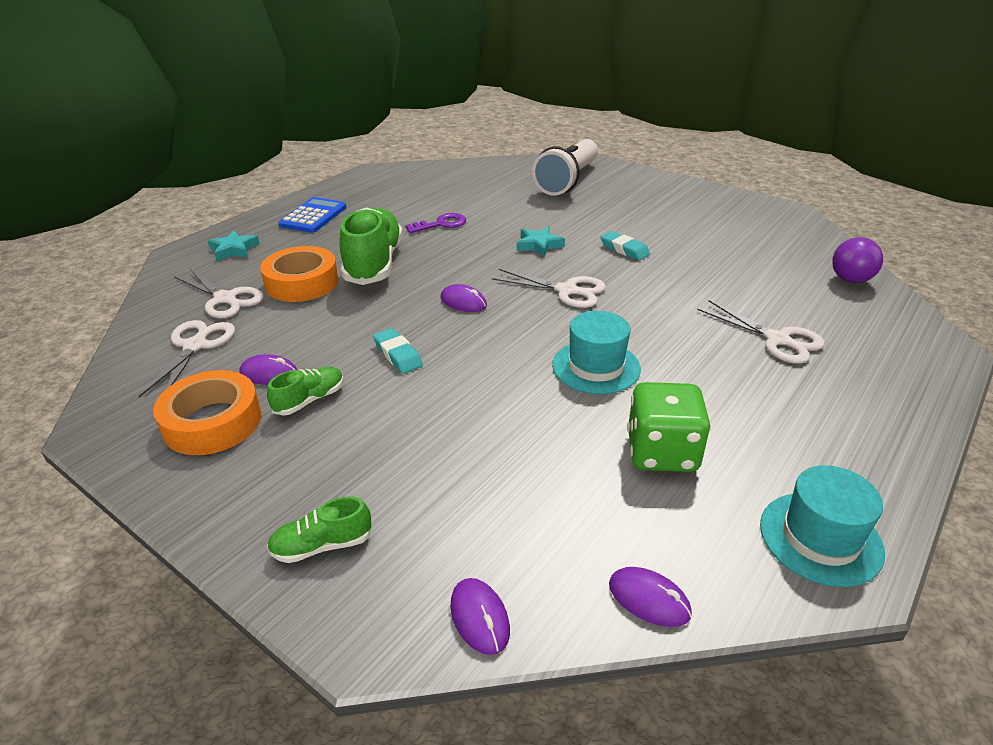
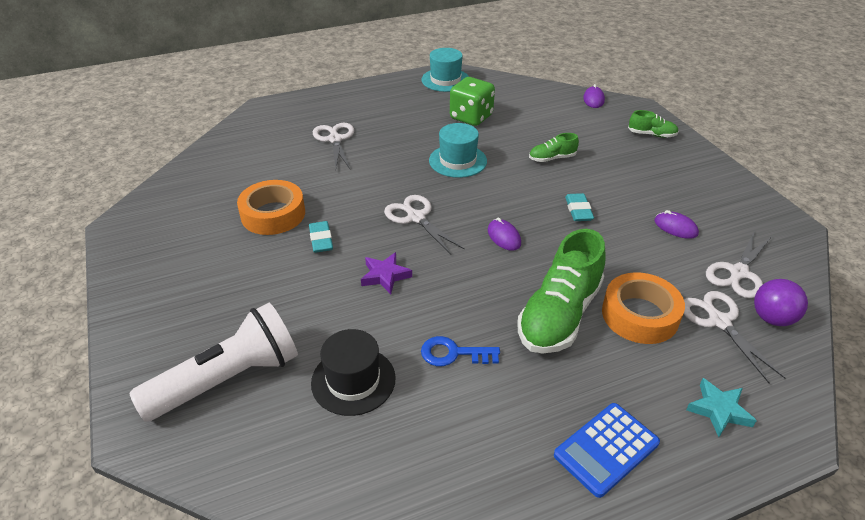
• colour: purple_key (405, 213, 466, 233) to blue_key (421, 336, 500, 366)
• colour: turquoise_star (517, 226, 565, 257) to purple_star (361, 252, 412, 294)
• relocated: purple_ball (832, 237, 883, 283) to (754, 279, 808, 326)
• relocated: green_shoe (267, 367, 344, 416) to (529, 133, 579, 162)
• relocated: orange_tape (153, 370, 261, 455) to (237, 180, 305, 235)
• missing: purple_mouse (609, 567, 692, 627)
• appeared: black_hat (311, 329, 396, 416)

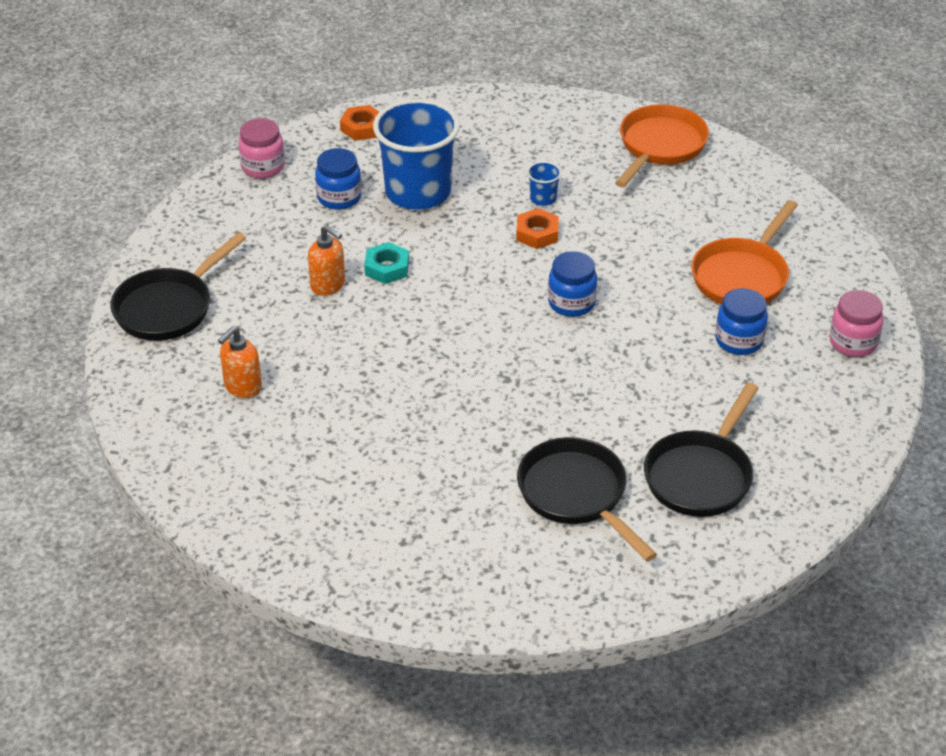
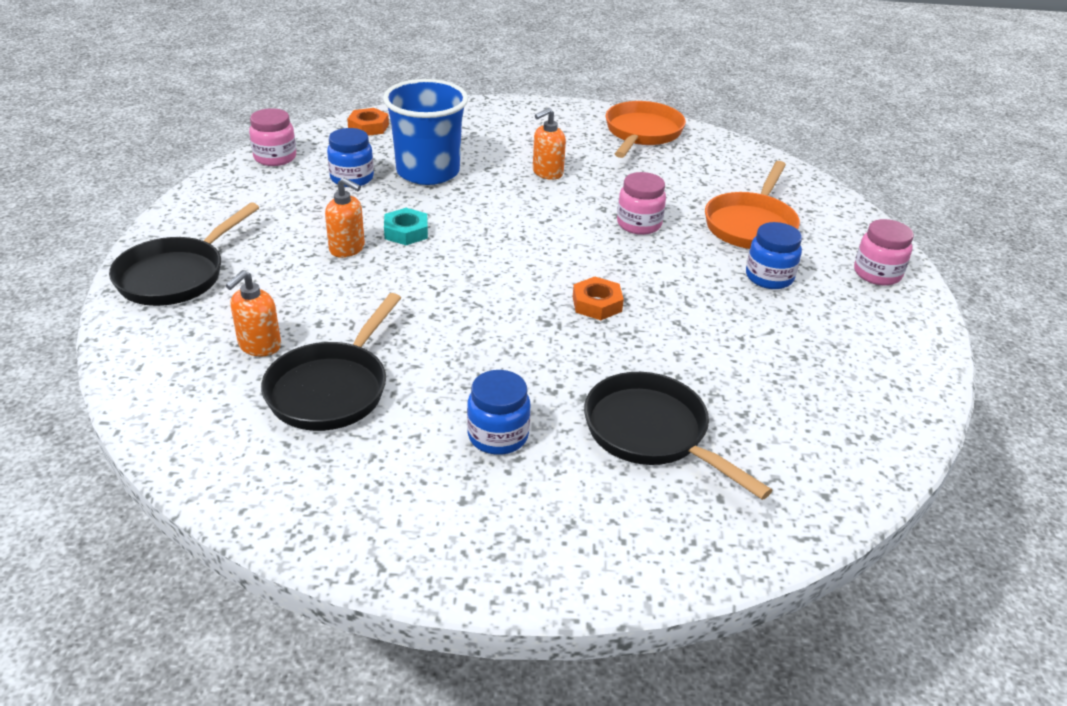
• exchanged: blue_cup (527, 161, 561, 206) to orange_soap_dispenser (533, 108, 566, 180)
• relocated: orange_nut (516, 208, 559, 249) to (573, 277, 624, 320)
• relocated: blue_jar (548, 251, 597, 317) to (467, 370, 531, 455)
• relocated: black_pan (644, 382, 759, 517) to (261, 293, 401, 431)
• appeared: pink_jar (617, 172, 666, 235)

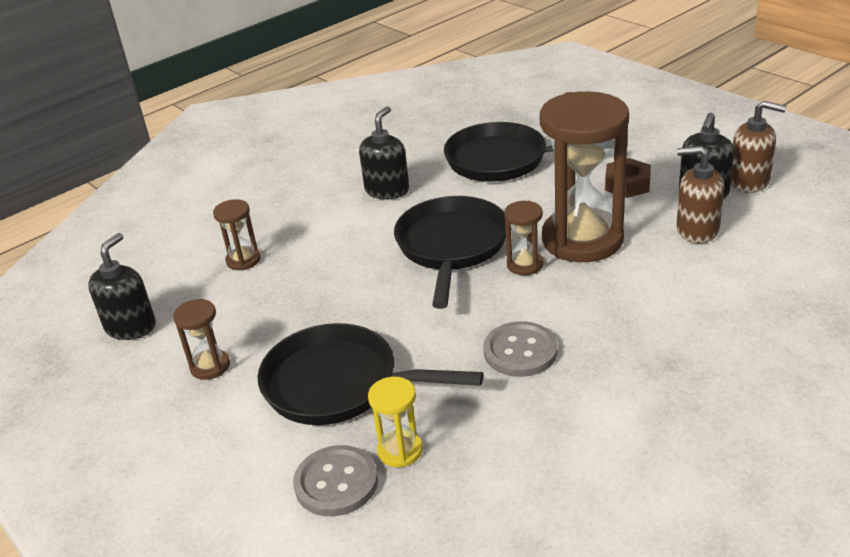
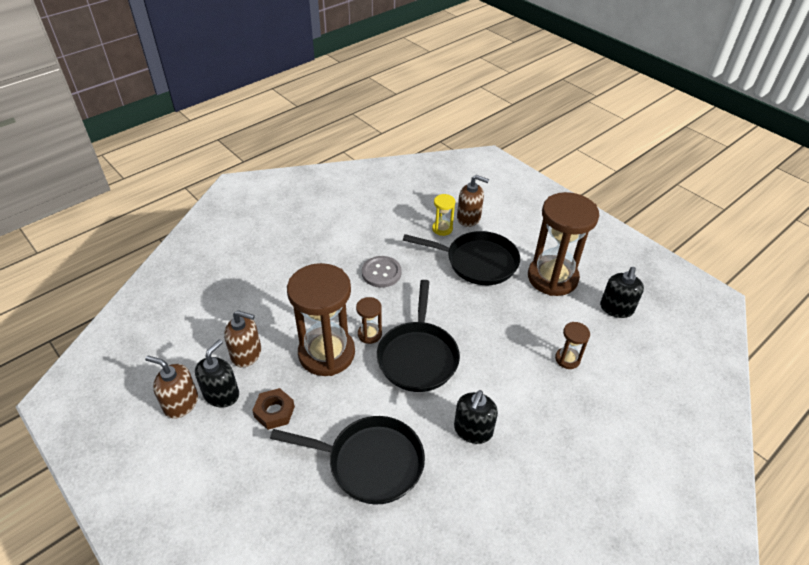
• size: brown_hourglass (173, 299, 230, 380) = (528, 192, 600, 296) x2.27
• exchanged: grey_button (293, 445, 378, 516) to brown_soap_dispenser (457, 175, 489, 227)

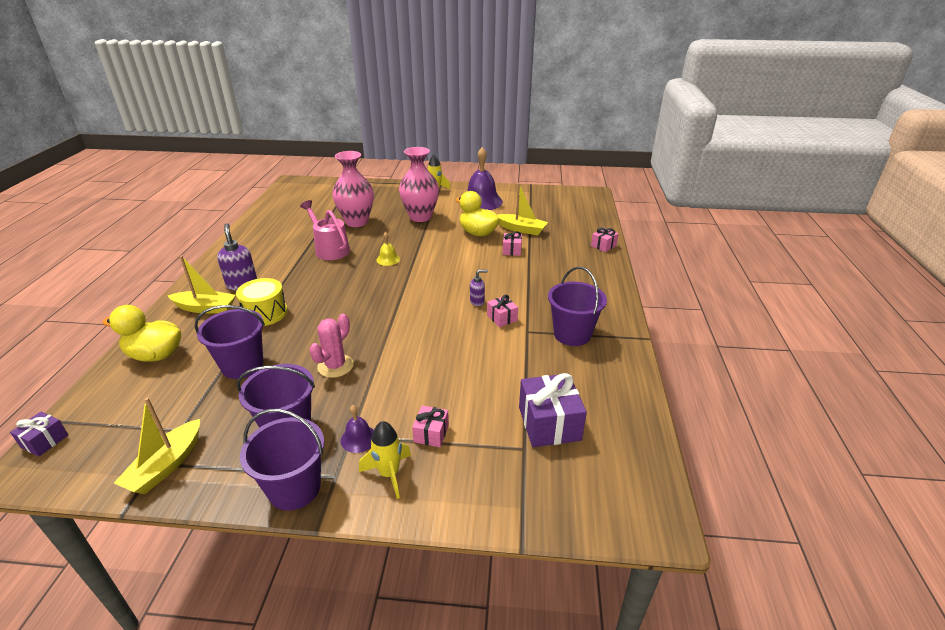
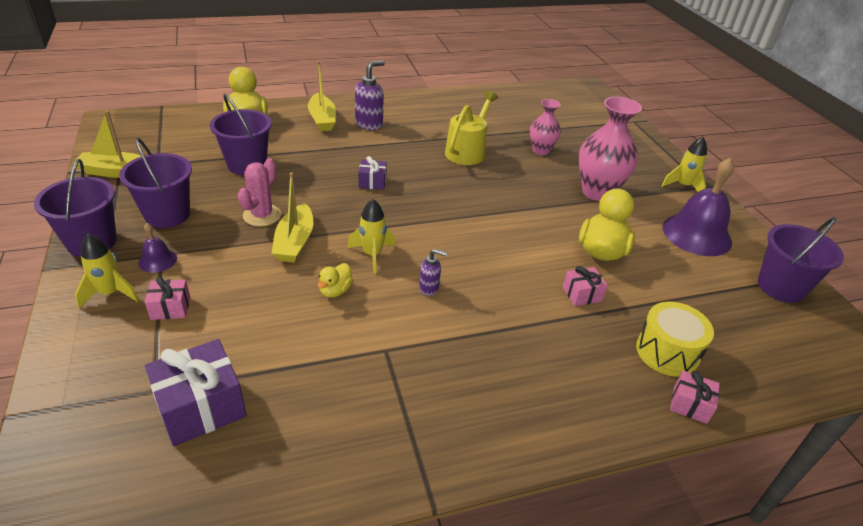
• size: pink_vase (332, 151, 374, 227) = (530, 99, 561, 155) x0.59
• relocated: yellow_boat (497, 183, 548, 235) to (271, 172, 313, 263)
• colour: pink_watering_can (300, 200, 350, 260) to yellow_watering_can (445, 90, 498, 165)
• missing: yellow_bell (376, 232, 400, 266)
• relocated: purple_bucket (548, 267, 607, 346) to (758, 217, 844, 303)
• spun: purple_soap_dispenser (470, 270, 488, 306) = (419, 249, 447, 296) 45 degrees counterclockwise
• relocated: yellow_drum (236, 278, 288, 326) to (636, 302, 714, 377)
• missing: pink_gift (487, 295, 518, 327)
• spun: pink_cactus (310, 314, 354, 378) = (238, 158, 281, 227) 75 degrees counterclockwise
• relocated: purple_gift (10, 412, 68, 456) to (358, 156, 387, 190)
• appeared: yellow_rocket (347, 199, 396, 274)
• appeared: yellow_duck (317, 263, 353, 298)

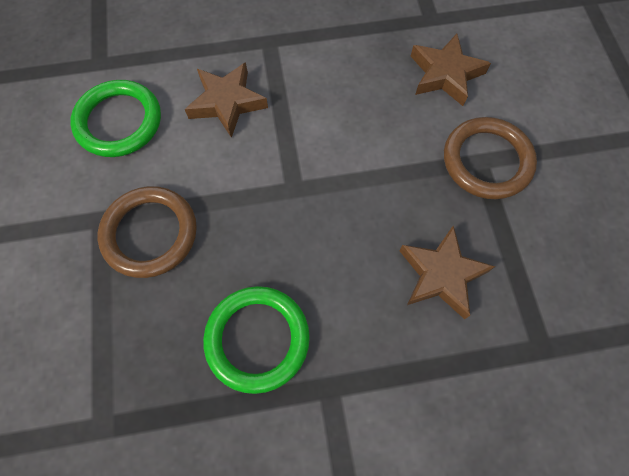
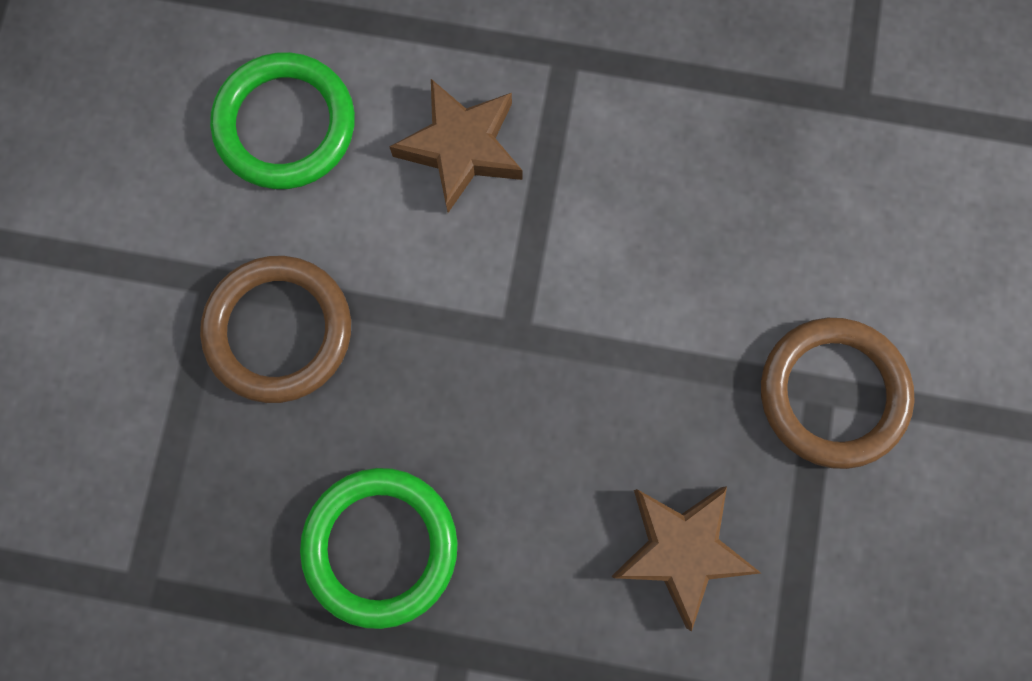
• missing: brown_star (411, 34, 491, 106)

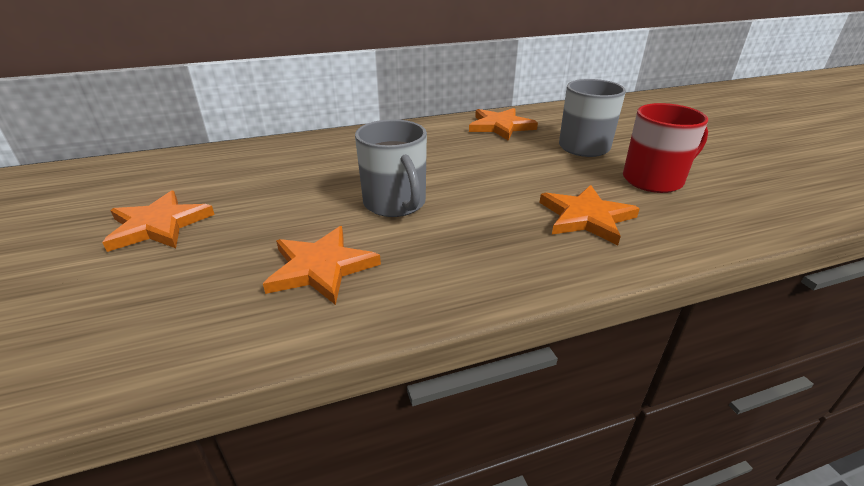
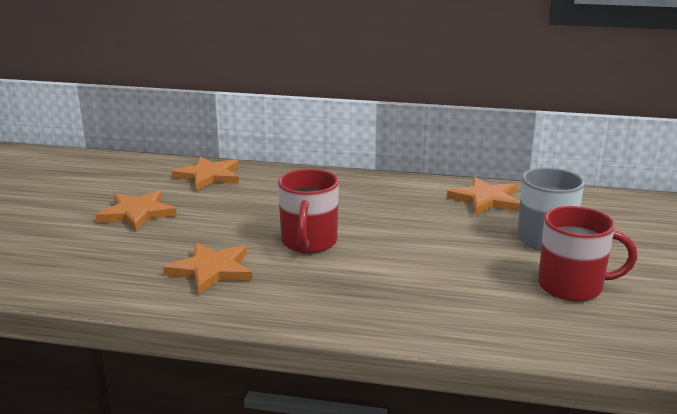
• colour: grey_mug (355, 119, 427, 217) to red_mug (278, 169, 339, 253)
• relocated: orange_star (539, 185, 640, 245) to (172, 157, 239, 191)

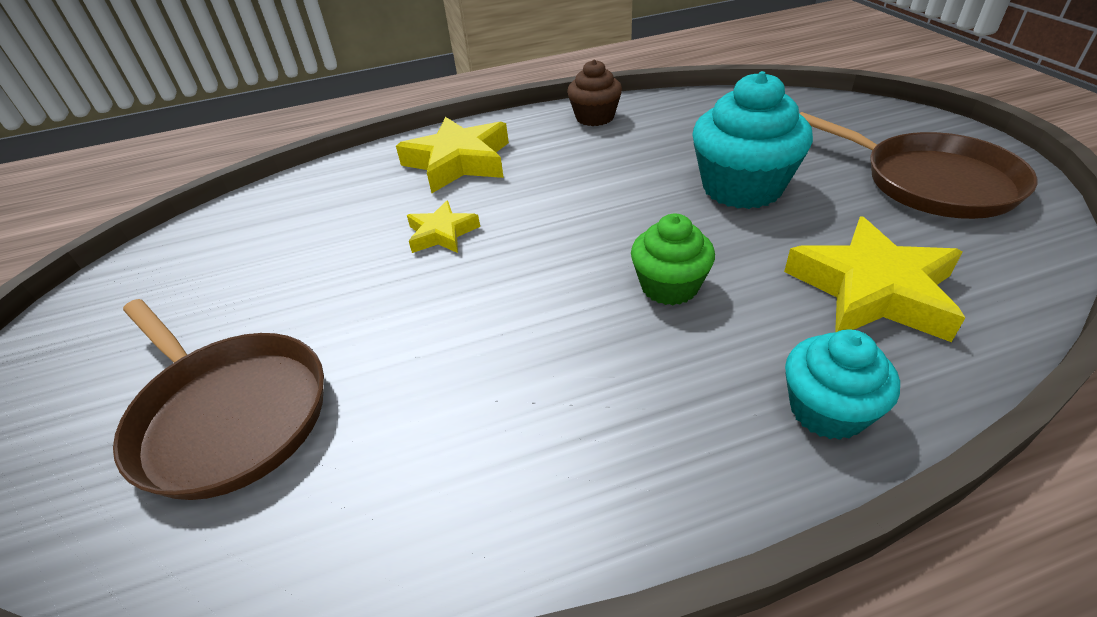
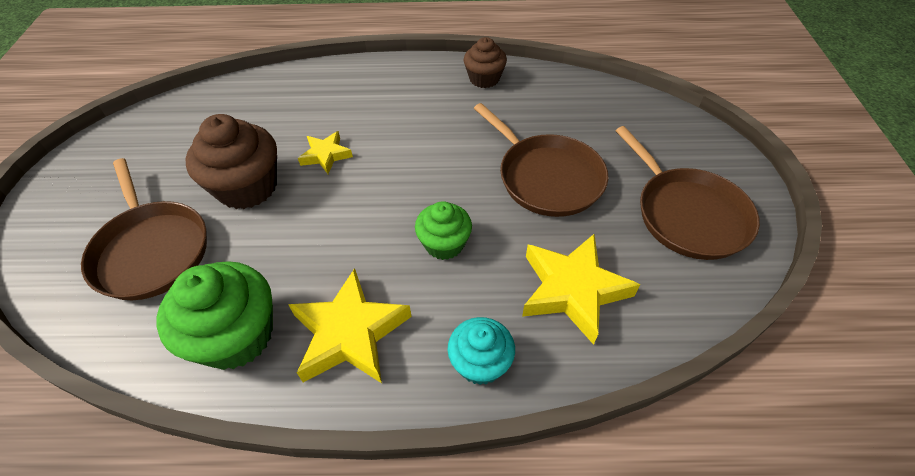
• exchanged: turquoise_cupcake (692, 71, 813, 209) to brown_pan (474, 103, 609, 217)
• relocated: yellow_star (396, 117, 509, 193) to (288, 268, 412, 383)
• appeared: brown_cupcake (186, 114, 277, 209)
• appeared: green_cupcake (156, 261, 273, 370)

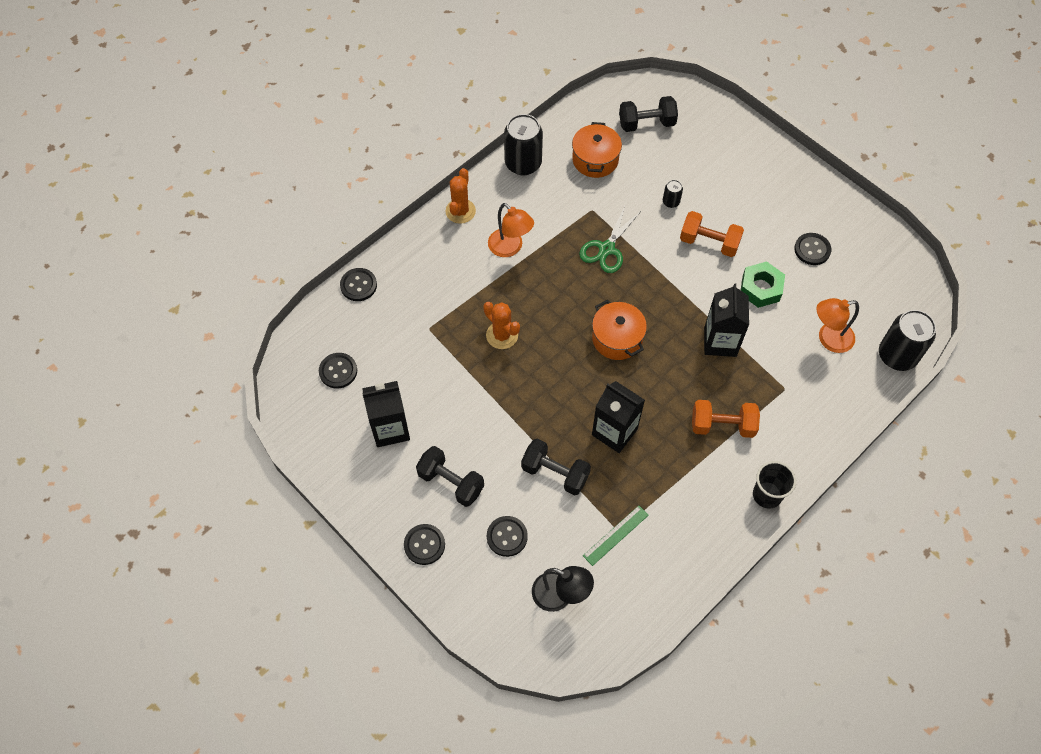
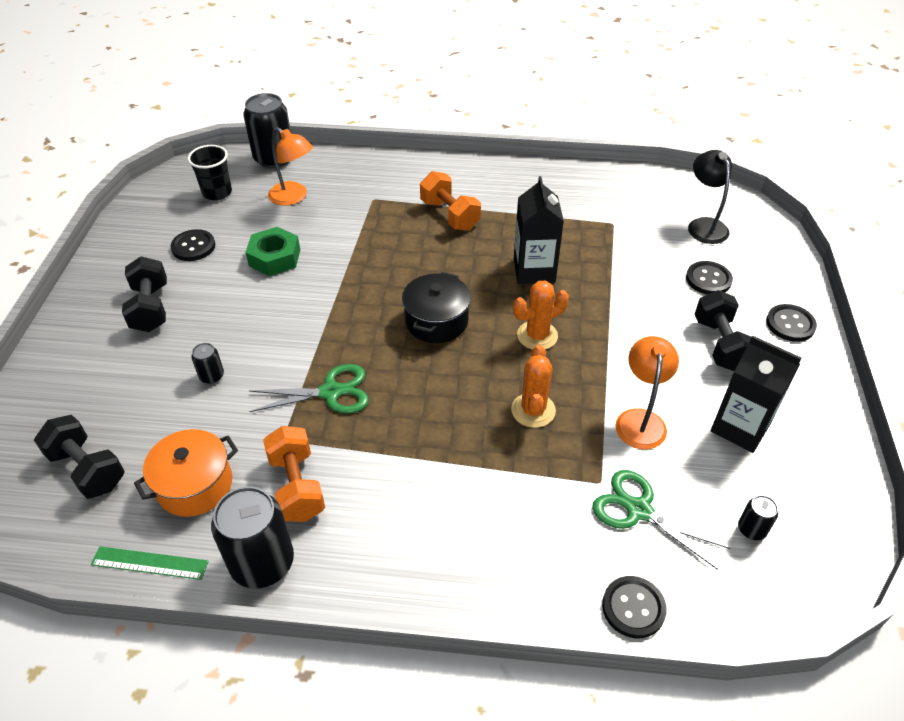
• relocated: orange_cactus (446, 168, 476, 224) to (513, 281, 569, 350)
• relocated: orange_lamp (488, 203, 534, 257) to (615, 336, 679, 449)
• relocated: orange_dumbbell (680, 211, 744, 257) to (263, 426, 325, 522)
• missing: black_carton (704, 283, 749, 357)
• colour: orange_pot (592, 300, 647, 360) to black_pot (402, 272, 471, 343)
• exchanged: black_button (319, 353, 357, 389) to black_can (738, 495, 778, 540)
• relocated: black_dumbbell (521, 439, 591, 495) to (122, 256, 167, 332)
• relocated: black_cup (753, 461, 796, 509) to (187, 145, 232, 200)
• relocated: green_ruler (583, 506, 649, 566) to (91, 546, 209, 580)
• appeared: green_scissors (592, 470, 730, 570)

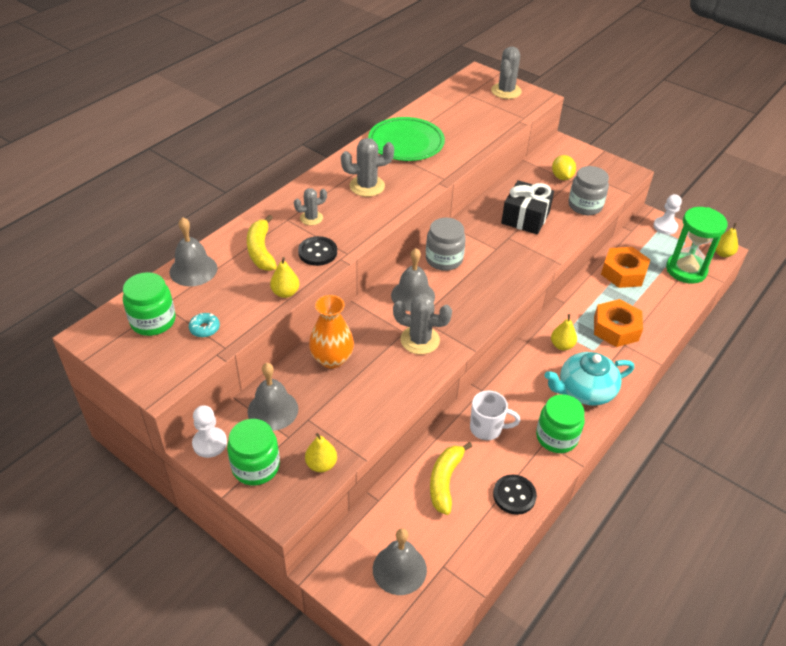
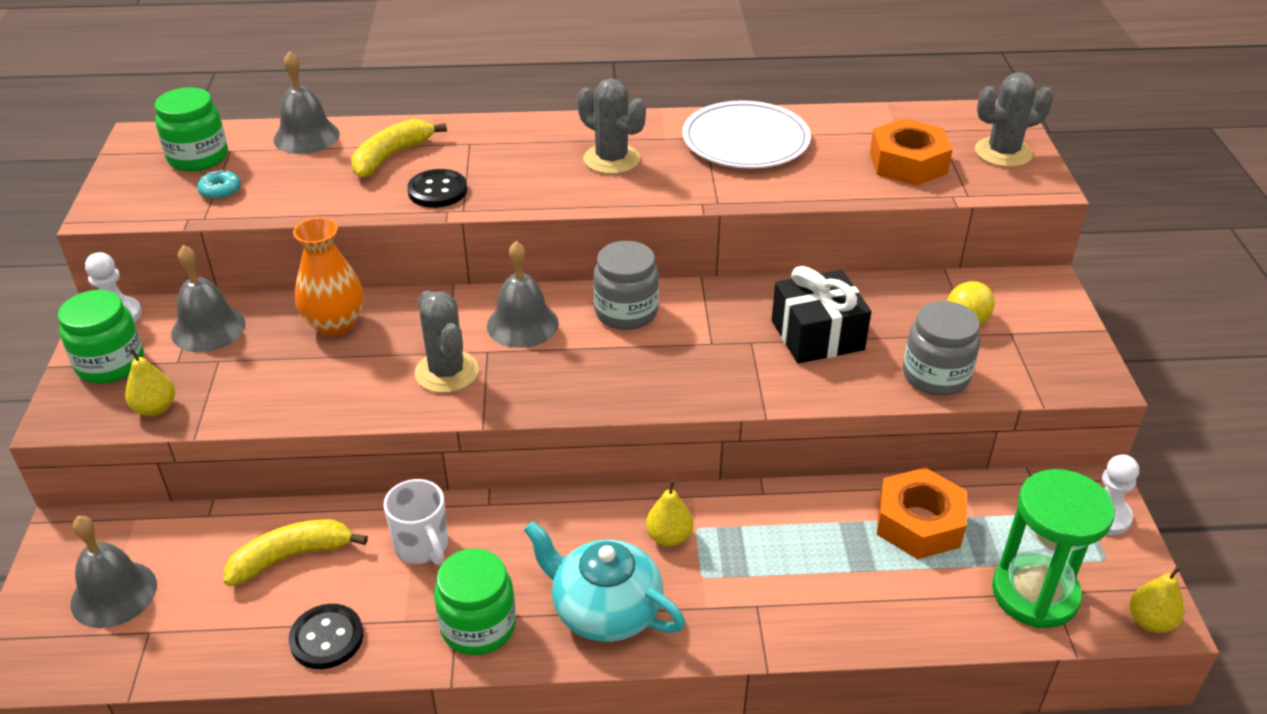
• colour: green_plate (368, 117, 445, 161) to white_plate (682, 100, 811, 169)
• missing: grey_cactus (294, 188, 327, 225)
• missing: yellow_pear (270, 257, 299, 298)
• relocated: orange_nut (594, 299, 643, 347) to (870, 118, 953, 186)

